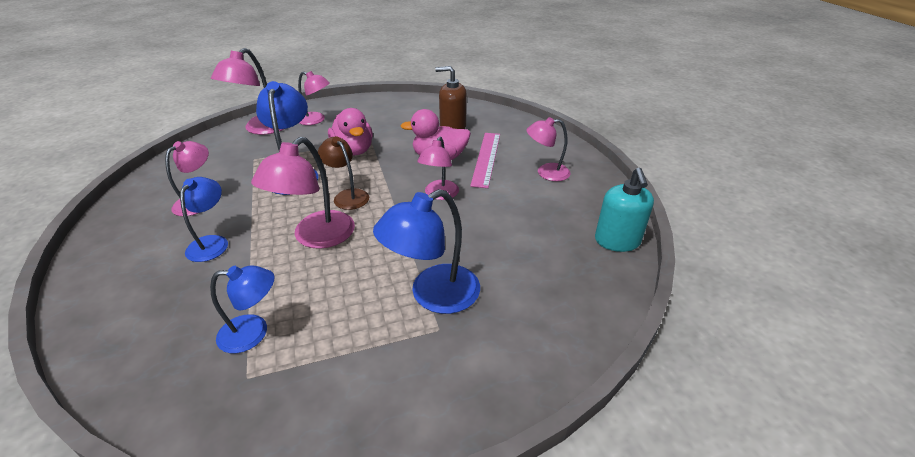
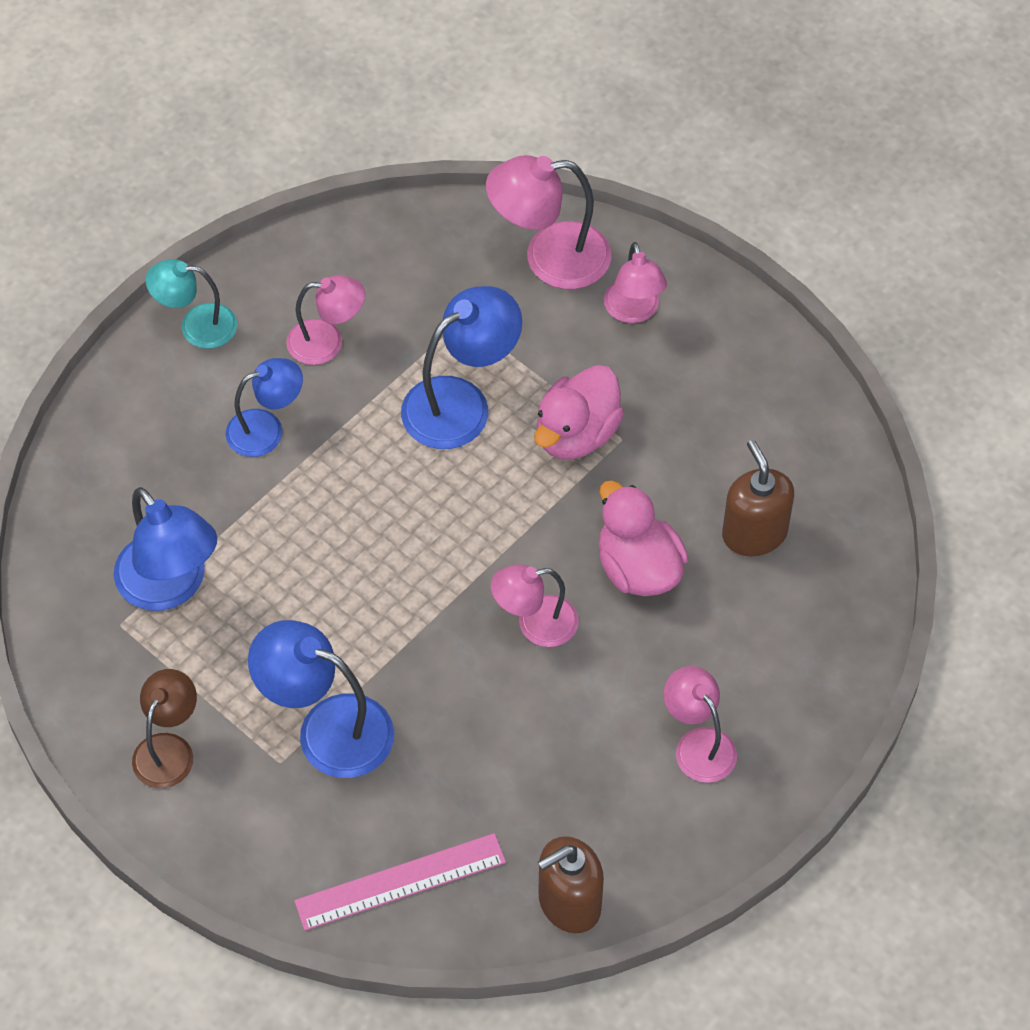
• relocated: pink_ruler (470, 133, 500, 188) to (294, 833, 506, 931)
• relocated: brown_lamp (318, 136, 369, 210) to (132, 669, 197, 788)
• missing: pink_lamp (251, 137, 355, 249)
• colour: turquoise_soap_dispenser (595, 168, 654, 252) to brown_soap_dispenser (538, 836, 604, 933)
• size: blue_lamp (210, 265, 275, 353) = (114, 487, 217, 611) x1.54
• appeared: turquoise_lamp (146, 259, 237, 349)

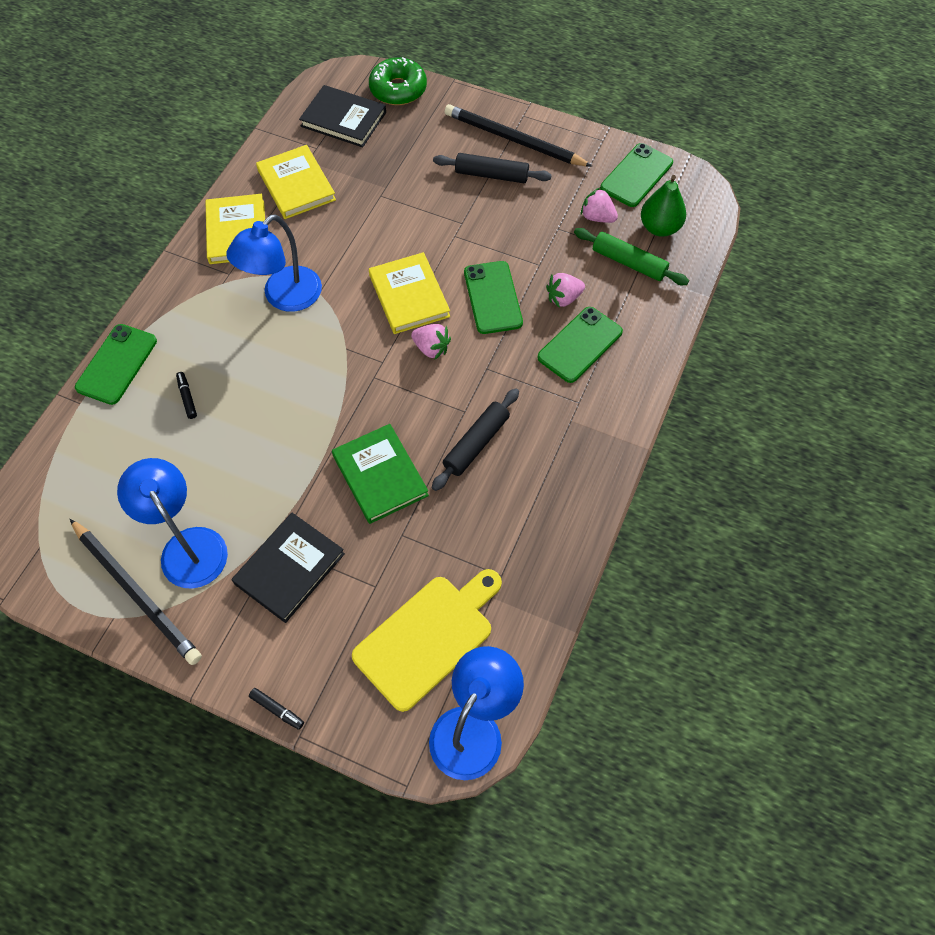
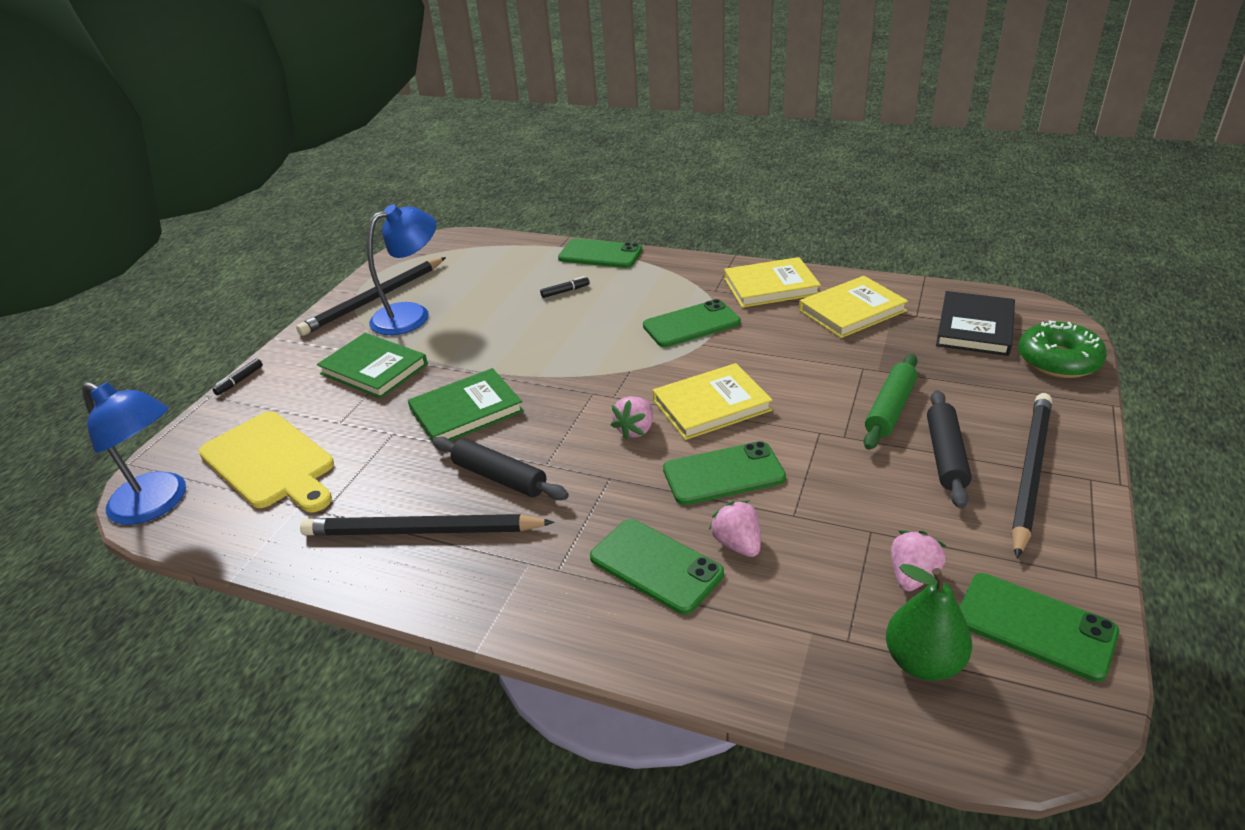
• exchanged: blue_lamp (226, 214, 322, 312) to green_phone (643, 299, 741, 347)
• relocated: green_rolling_pin (574, 228, 689, 285) to (864, 354, 918, 450)
• colour: black_book (231, 513, 345, 623) to green_book (317, 333, 428, 399)
• appeared: black_pencil (300, 514, 555, 536)

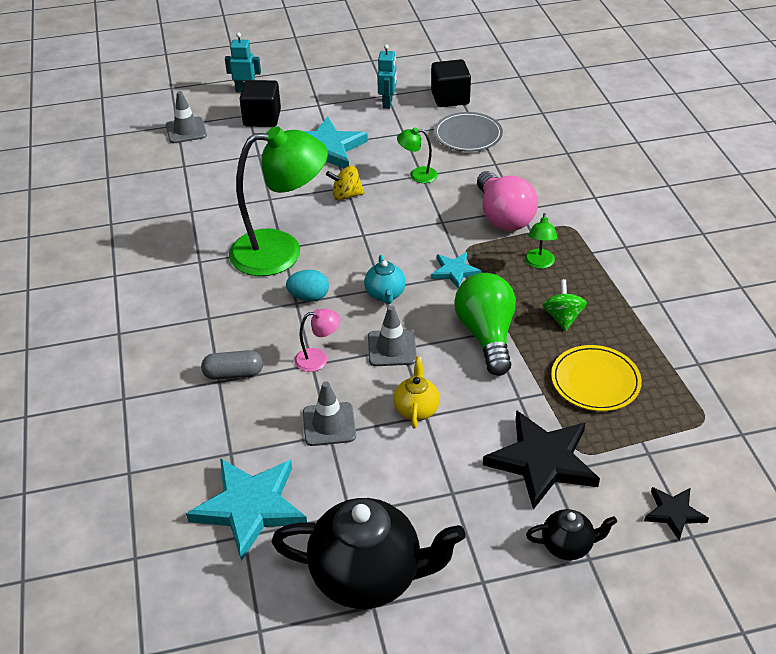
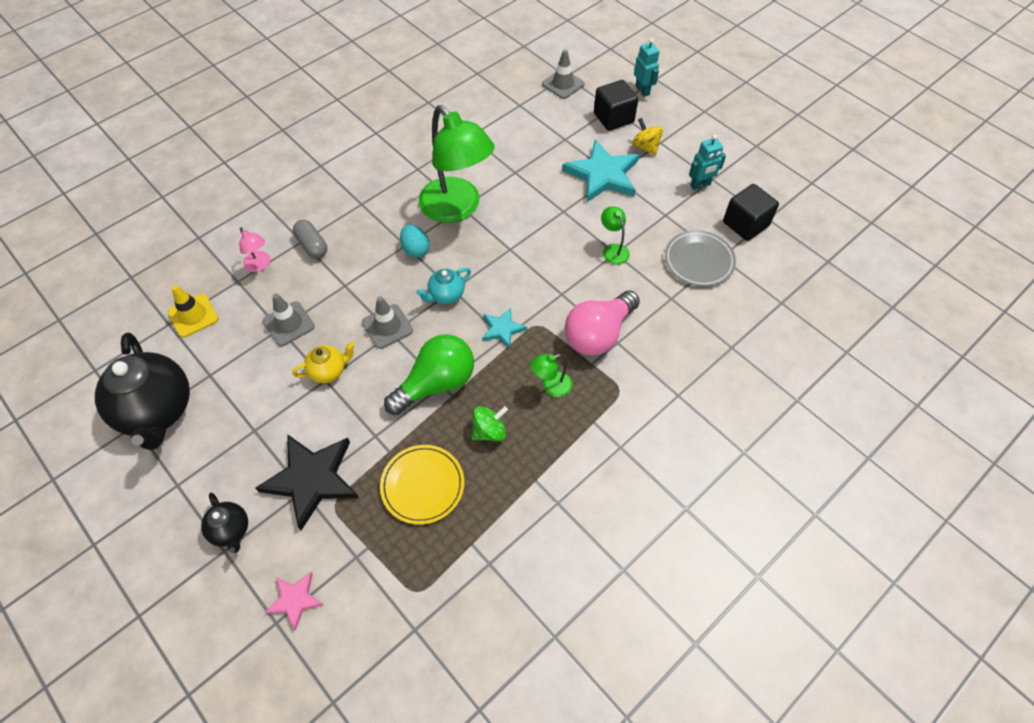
• relocated: yellow_spinning_top (326, 166, 365, 201) to (632, 118, 663, 156)
• relocated: pink_lamp (295, 309, 340, 372) to (239, 227, 270, 272)
• exchanged: turquoise_star (186, 458, 307, 561) to yellow_traffic_cone (168, 285, 219, 338)
• colour: black_star (644, 487, 709, 541) to pink_star (264, 572, 324, 631)

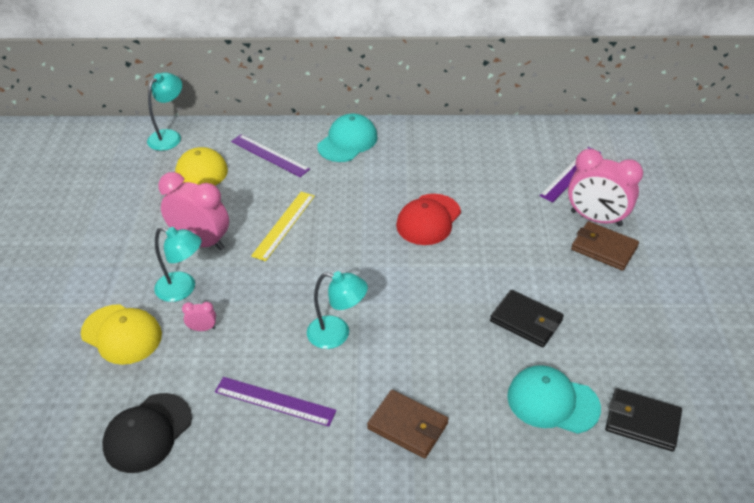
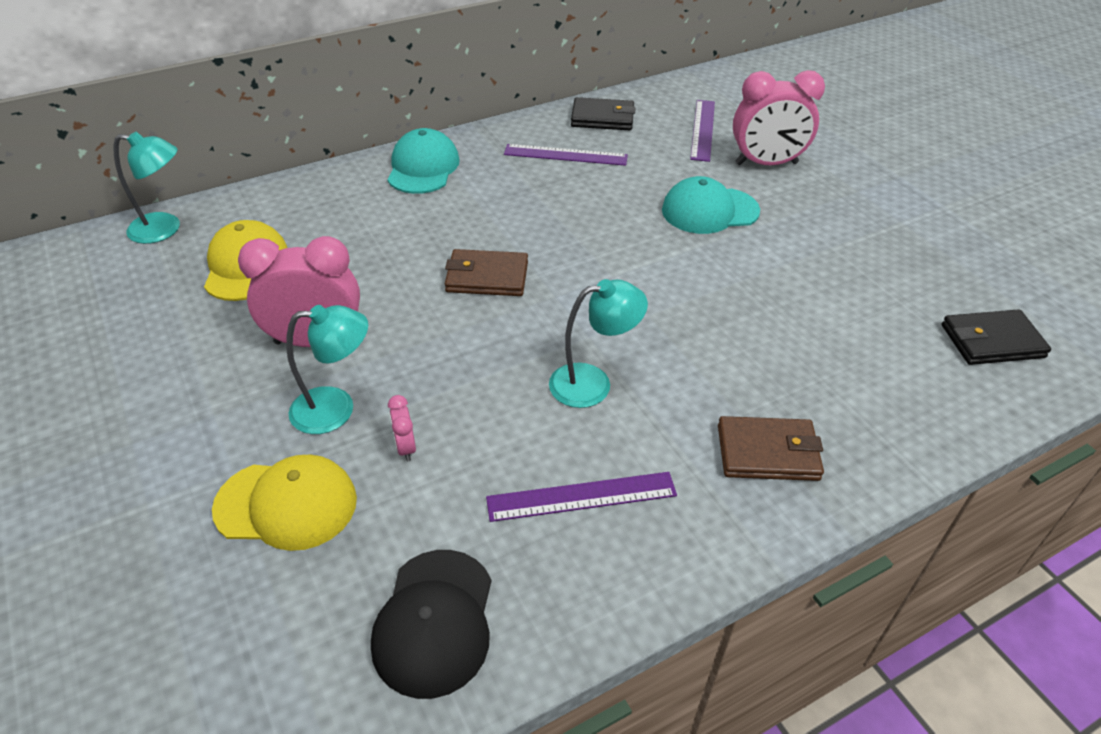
• spun: turquoise_lamp (147, 72, 182, 151) = (113, 132, 180, 244) 90 degrees clockwise
• relocated: purple_ruler (231, 134, 310, 177) to (504, 144, 628, 166)
• missing: yellow_ruler (251, 192, 315, 261)
• missing: red_cap (396, 194, 461, 245)
• relocated: brown_wallet (571, 221, 639, 271) to (445, 249, 528, 296)
• relocated: black_wallet (490, 290, 564, 347) to (571, 97, 636, 130)
• spun: pink_clock (182, 302, 216, 331) = (388, 395, 416, 461) 75 degrees counterclockwise
• relocated: turquoise_cap (507, 365, 601, 434) to (662, 176, 760, 234)

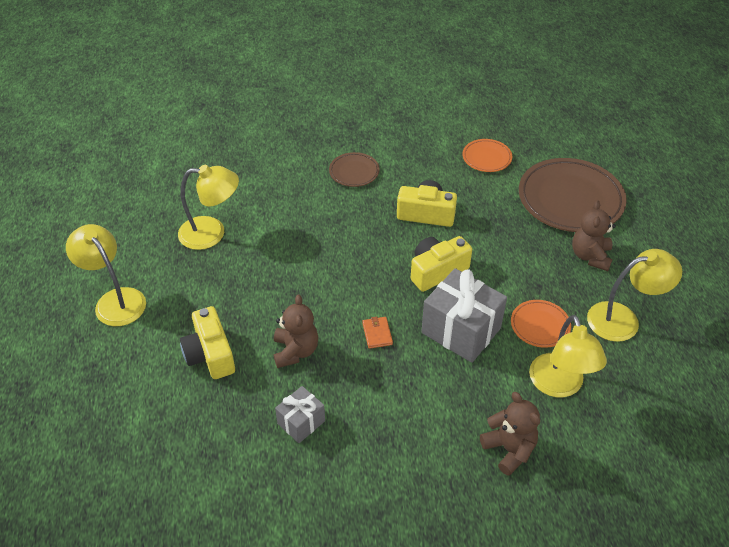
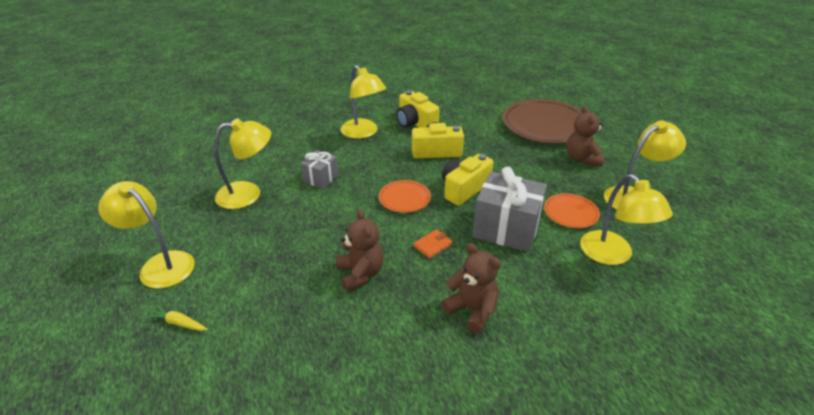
• relocated: orange_plate (462, 139, 512, 172) to (379, 180, 431, 213)
• exchanged: brown_plate (329, 152, 380, 187) to yellow_lamp (340, 65, 386, 139)
• relocated: yellow_camera (180, 306, 235, 379) to (396, 90, 439, 128)
• spun: orange_wallet (362, 316, 393, 349) = (414, 229, 453, 258) 75 degrees clockwise
• relocated: grey_gift (275, 386, 325, 443) to (300, 150, 339, 189)
• relocated: brown_teddy_bear (480, 392, 540, 476) to (441, 243, 501, 333)
• appeared: yellow_carrot (147, 306, 208, 331)

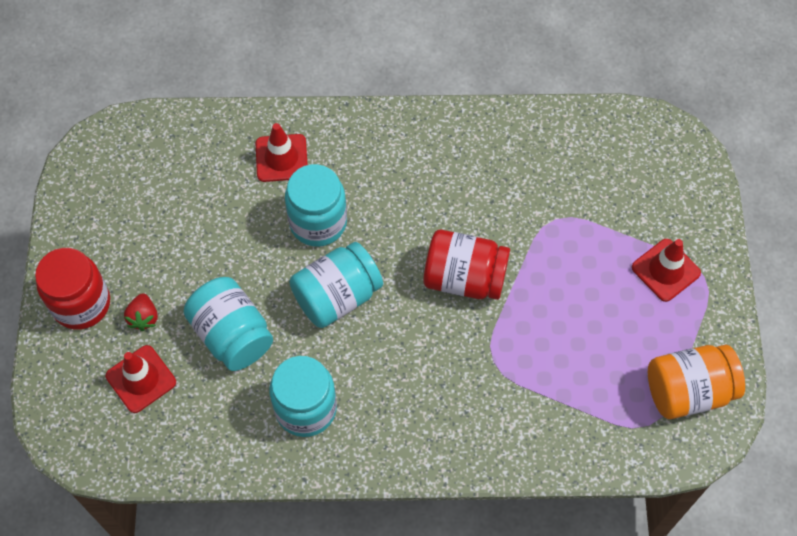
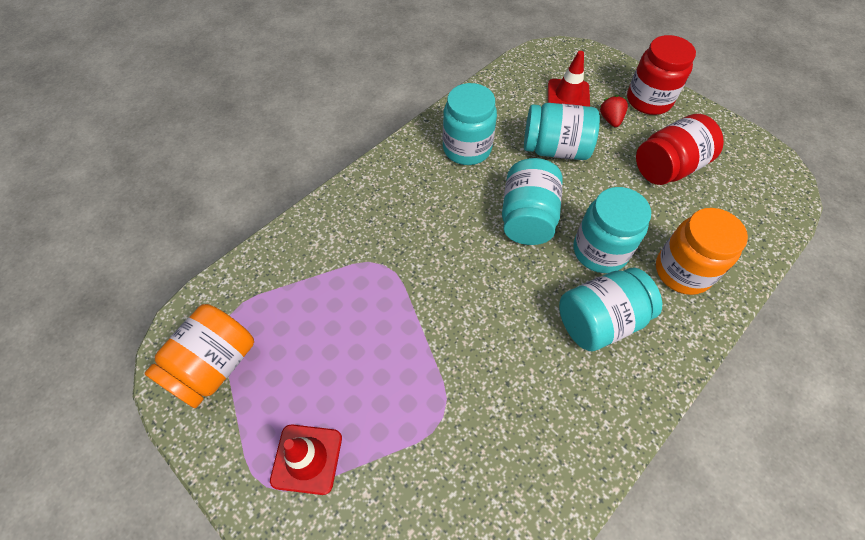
• exchanged: red_traffic_cone (256, 123, 308, 182) to orange_jar (656, 208, 748, 295)
• relocated: red_jar (423, 230, 510, 300) to (636, 114, 724, 185)
• spun: red_strawberry (124, 293, 158, 331) = (600, 95, 628, 127) 45 degrees clockwise
• appeared: turquoise_jar (559, 268, 662, 351)

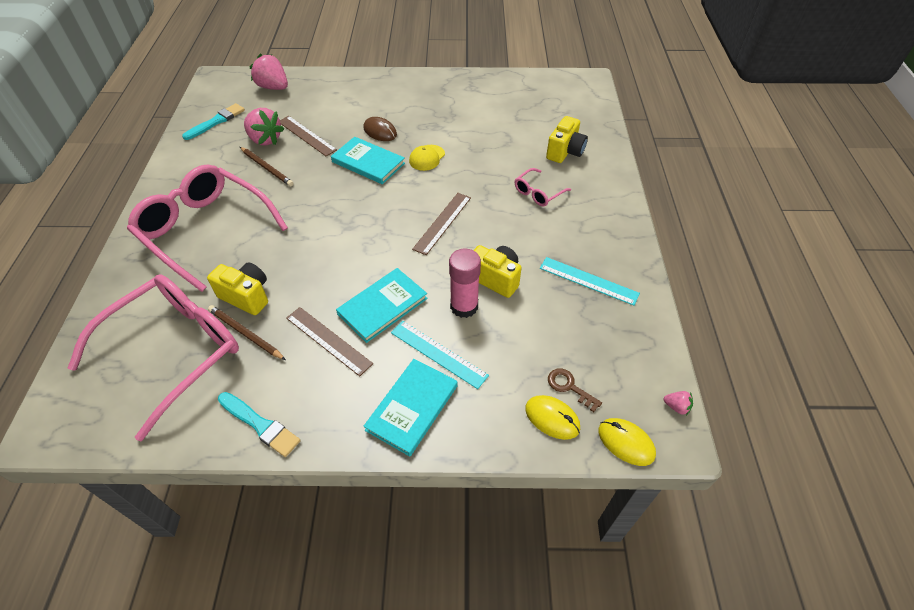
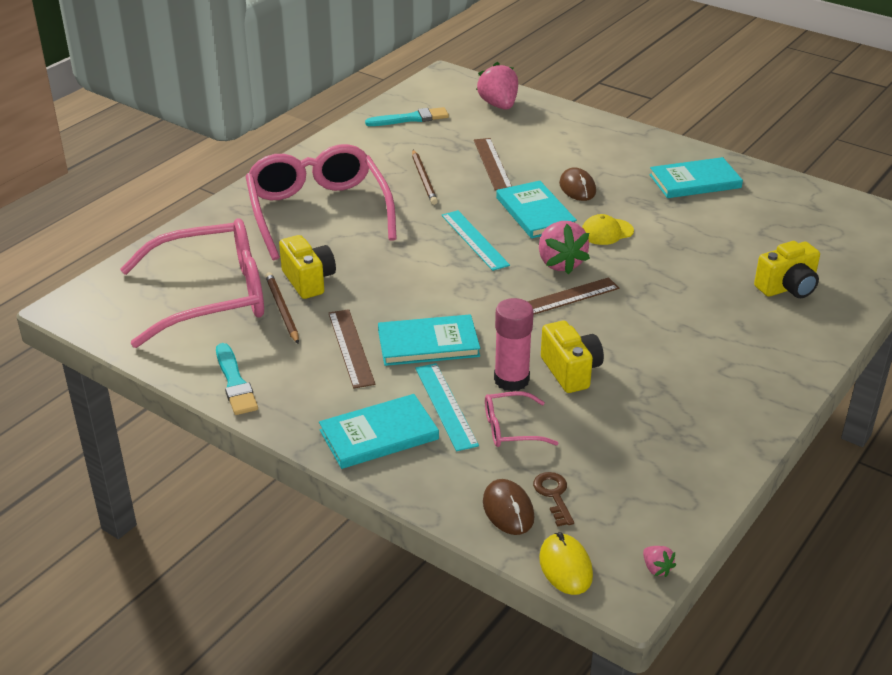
• relocated: pink_strawberry (244, 108, 284, 145) to (539, 221, 590, 275)
• relocated: pink_glasses (515, 168, 571, 206) to (485, 391, 558, 447)
• relocated: turquoise_ruler (540, 257, 640, 306) to (442, 210, 510, 271)
• colour: yellow_mouse (525, 395, 580, 440) to brown_mouse (483, 479, 534, 535)
• appeared: turquoise_book (649, 157, 743, 198)

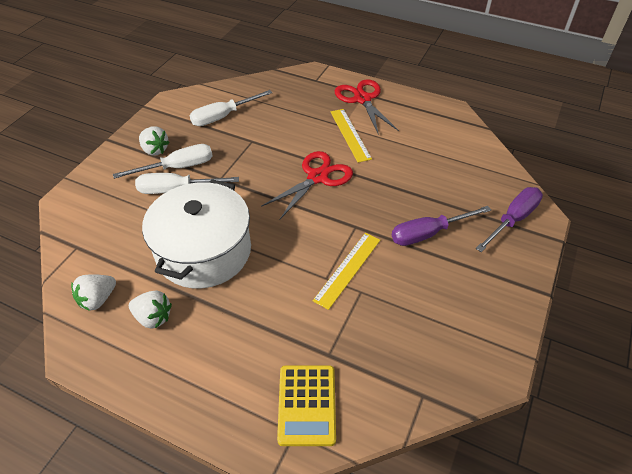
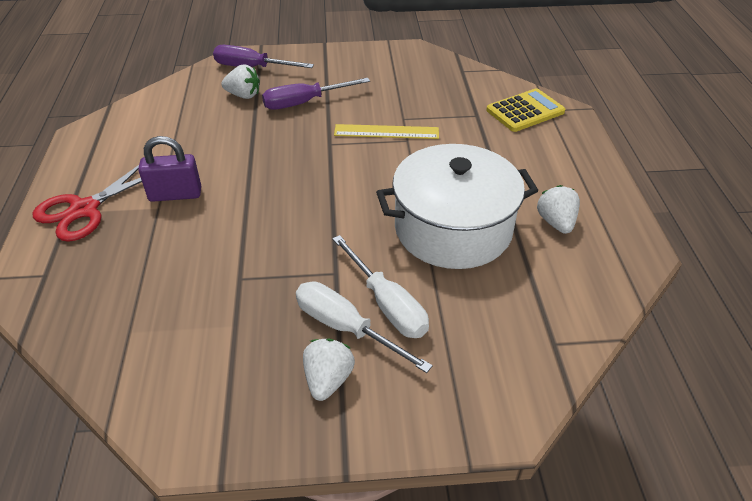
• missing: white_screwdriver (189, 90, 272, 126)
• exchanged: yellow_ruler (330, 109, 372, 163) to purple_padlock (138, 136, 201, 202)
• missing: red_scissors (261, 151, 353, 220)
• spun: purple_screwdriver (392, 206, 491, 246) = (262, 78, 370, 110) 120 degrees clockwise
• relocated: white_strawberry (71, 274, 116, 311) to (221, 64, 260, 99)

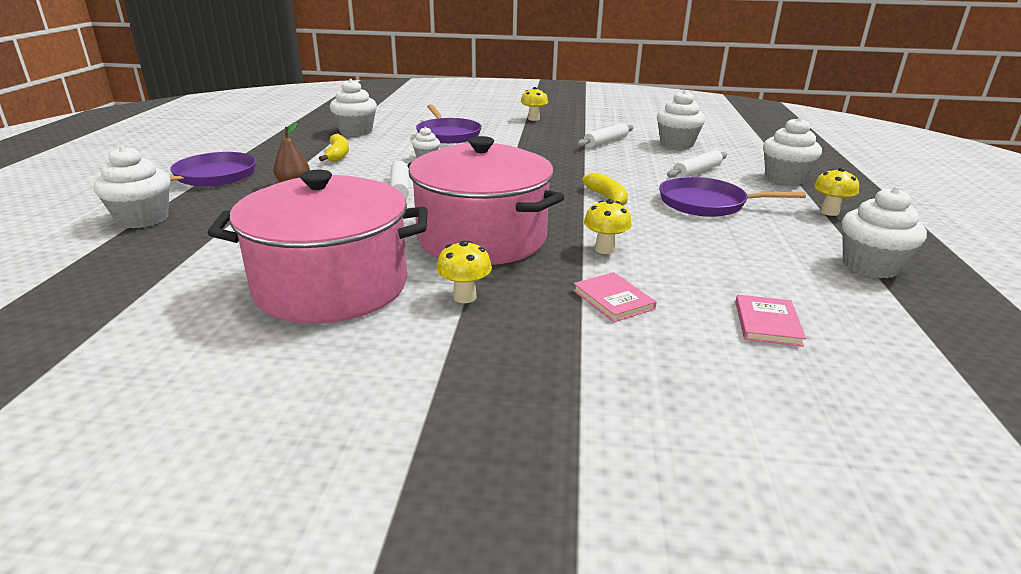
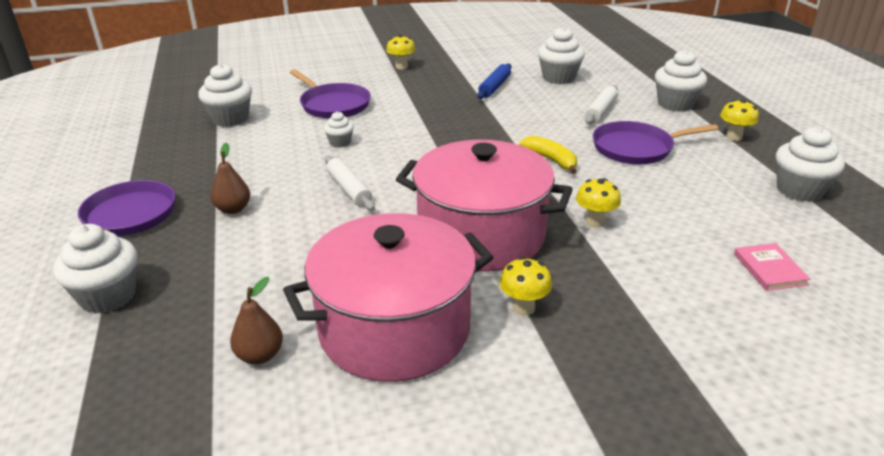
• colour: white_rolling_pin (578, 123, 634, 148) to blue_rolling_pin (477, 63, 512, 99)
• missing: yellow_banana (319, 134, 349, 162)
• missing: pink_book (573, 272, 657, 322)
• appeared: brown_pear (230, 277, 283, 364)

